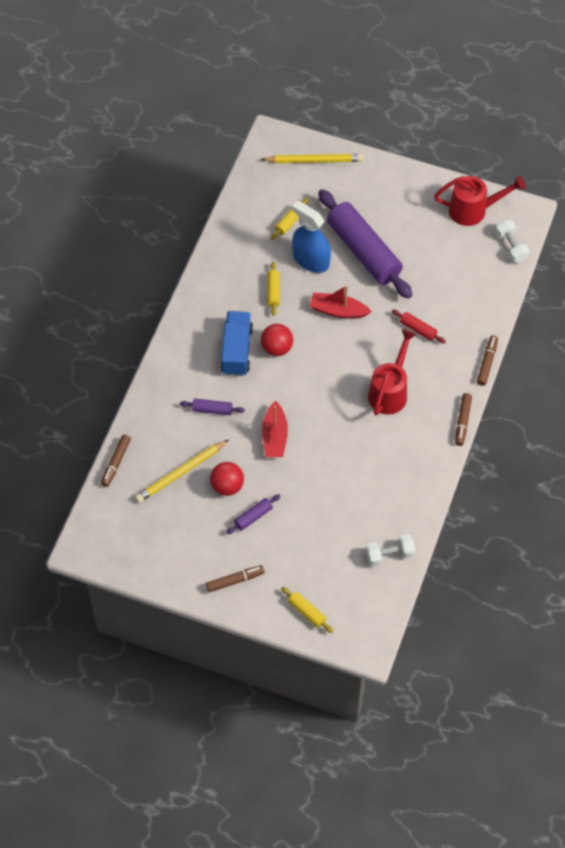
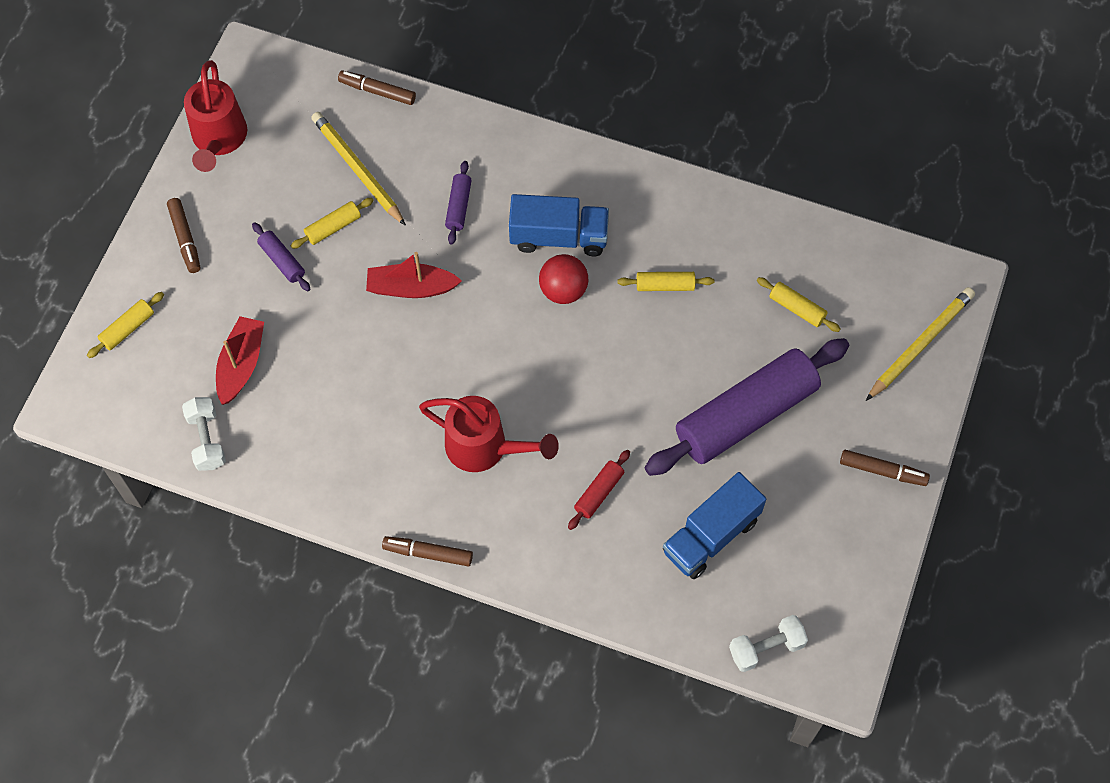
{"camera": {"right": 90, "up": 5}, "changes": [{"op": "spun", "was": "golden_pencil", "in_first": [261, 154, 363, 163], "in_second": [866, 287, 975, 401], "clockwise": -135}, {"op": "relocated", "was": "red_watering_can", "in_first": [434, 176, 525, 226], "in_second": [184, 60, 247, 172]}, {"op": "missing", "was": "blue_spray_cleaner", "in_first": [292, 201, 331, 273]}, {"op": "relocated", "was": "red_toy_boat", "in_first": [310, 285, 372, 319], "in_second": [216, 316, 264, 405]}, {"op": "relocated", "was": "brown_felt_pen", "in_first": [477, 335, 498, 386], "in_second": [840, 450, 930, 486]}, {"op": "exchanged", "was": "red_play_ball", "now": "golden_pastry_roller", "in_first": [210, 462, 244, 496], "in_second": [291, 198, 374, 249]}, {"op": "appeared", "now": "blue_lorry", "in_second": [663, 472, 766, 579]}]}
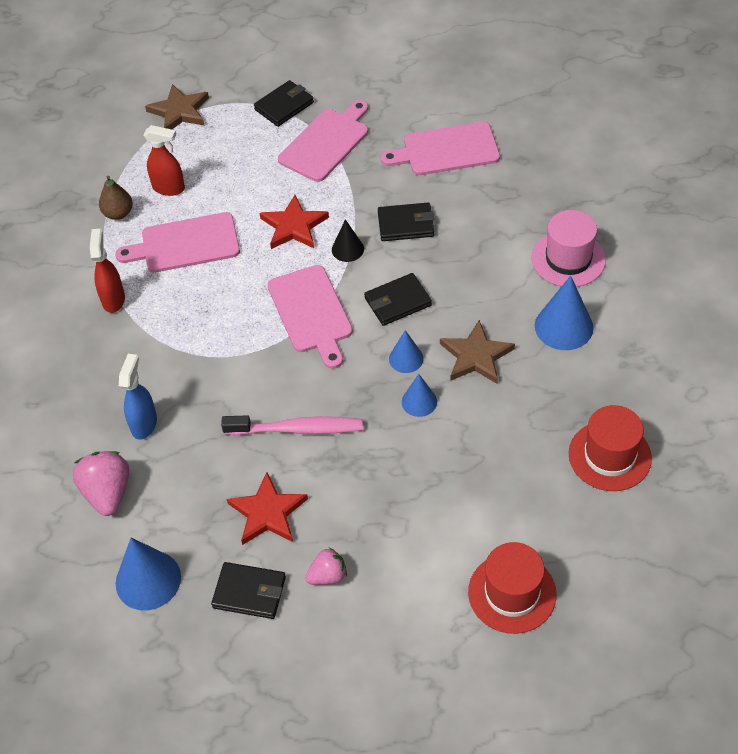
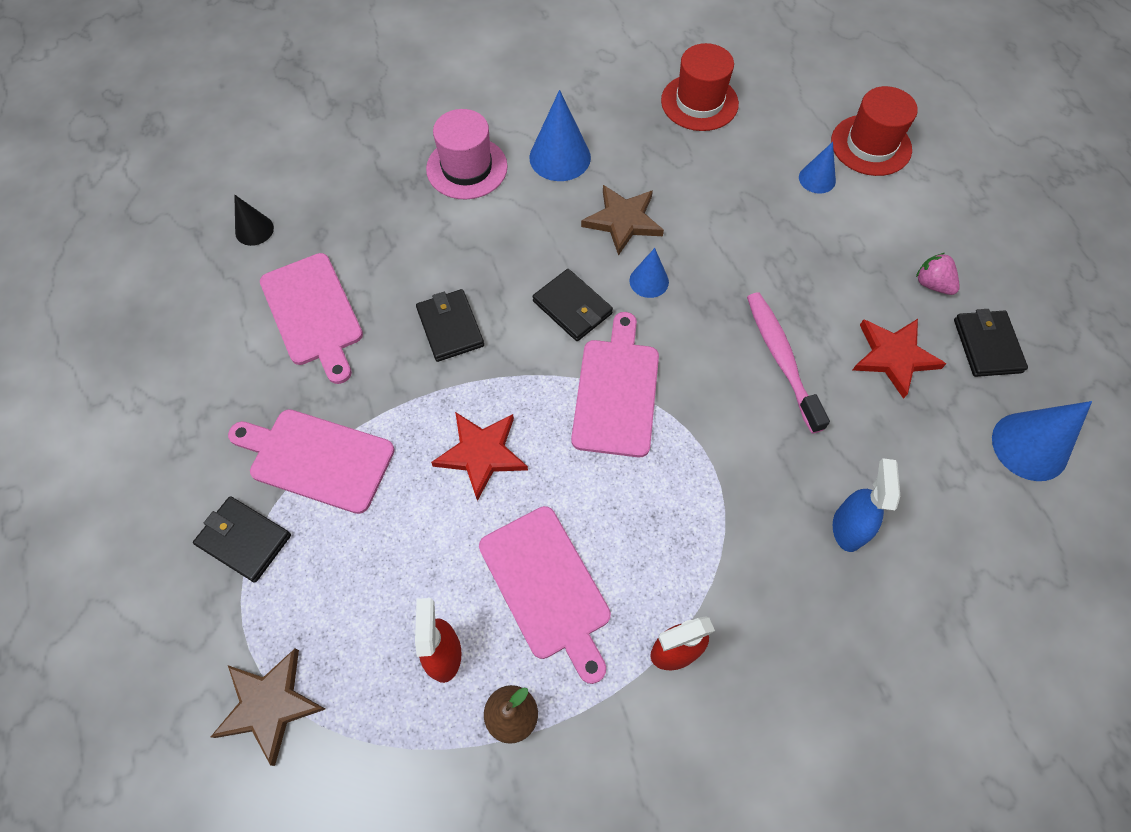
{"camera": {"right": -110, "up": 10}, "changes": [{"op": "relocated", "was": "jet-black_cone_shape", "in_first": [332, 219, 364, 262], "in_second": [234, 195, 274, 246]}, {"op": "spun", "was": "rosy_cutting_board", "in_first": [267, 265, 353, 369], "in_second": [571, 312, 659, 458], "clockwise": -45}, {"op": "spun", "was": "blue_spray_cleaner", "in_first": [119, 354, 157, 440], "in_second": [833, 458, 900, 552], "clockwise": 105}, {"op": "relocated", "was": "blue_cone_shape", "in_first": [402, 374, 437, 417], "in_second": [799, 142, 836, 194]}, {"op": "missing", "was": "rosy_berry", "in_first": [73, 451, 129, 516]}]}
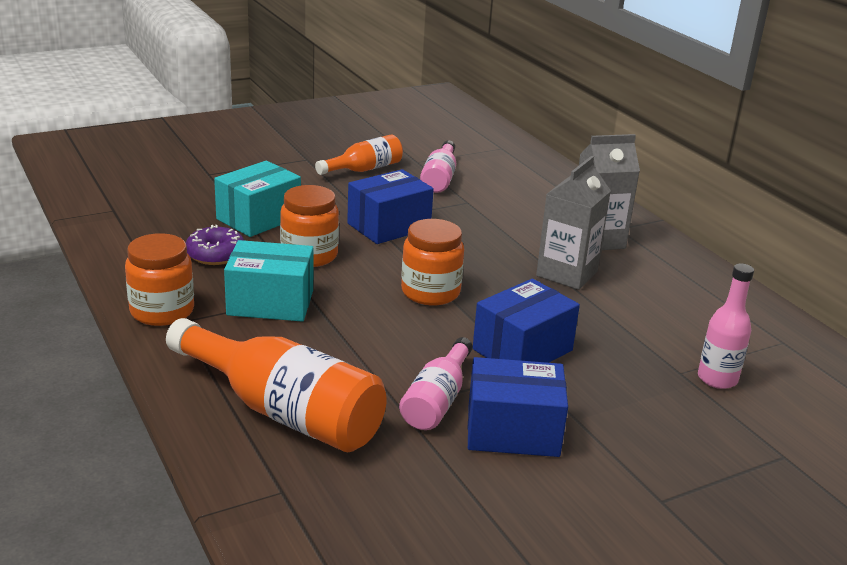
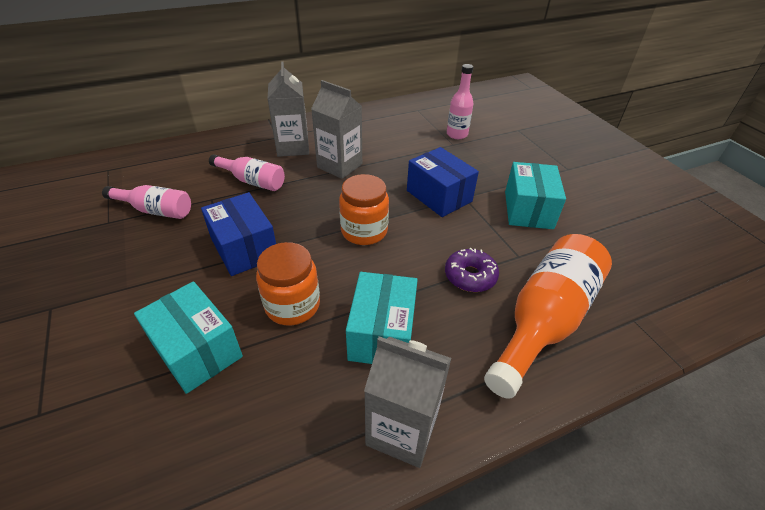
{"camera": {"right": -85, "up": 15}, "changes": [{"op": "missing", "was": "bright_orange_bottle", "in_first": [315, 134, 403, 175]}, {"op": "relocated", "was": "purple_doughnut", "in_first": [186, 225, 245, 265], "in_second": [445, 248, 499, 292]}, {"op": "exchanged", "was": "bright_orange_jam_jar", "now": "grey_juice_carton", "in_first": [125, 233, 194, 326], "in_second": [364, 336, 451, 468]}, {"op": "relocated", "was": "rosy_bottle", "in_first": [399, 337, 473, 430], "in_second": [209, 154, 285, 191]}, {"op": "colour", "was": "blue_package", "now": "turquoise_package", "in_first": [468, 357, 568, 457], "in_second": [505, 162, 566, 229]}]}
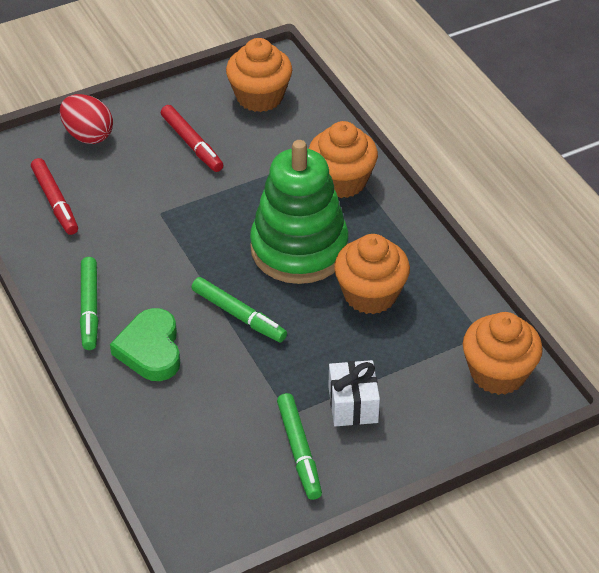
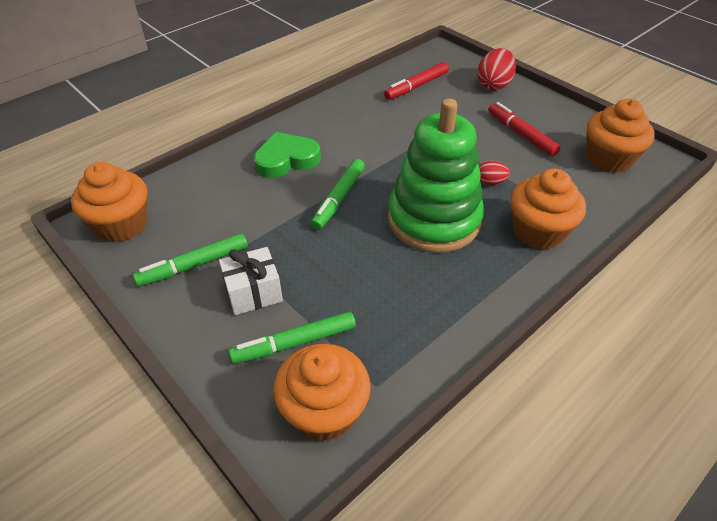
{"camera": {"right": 75, "up": 0}, "changes": [{"op": "spun", "was": "red_felt_pen", "in_first": [161, 105, 223, 172], "in_second": [488, 102, 560, 156], "clockwise": 105}, {"op": "relocated", "was": "bright_orange_cupcake", "in_first": [334, 234, 410, 314], "in_second": [71, 162, 147, 242]}, {"op": "relocated", "was": "leaf-green_felt_pen", "in_first": [80, 257, 99, 350], "in_second": [229, 311, 356, 364]}, {"op": "appeared", "now": "red_toy_egg", "in_second": [479, 161, 510, 185]}]}
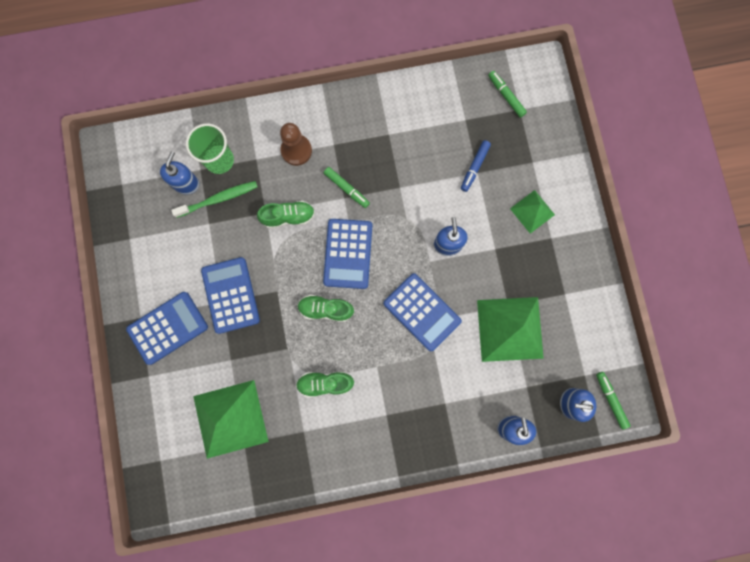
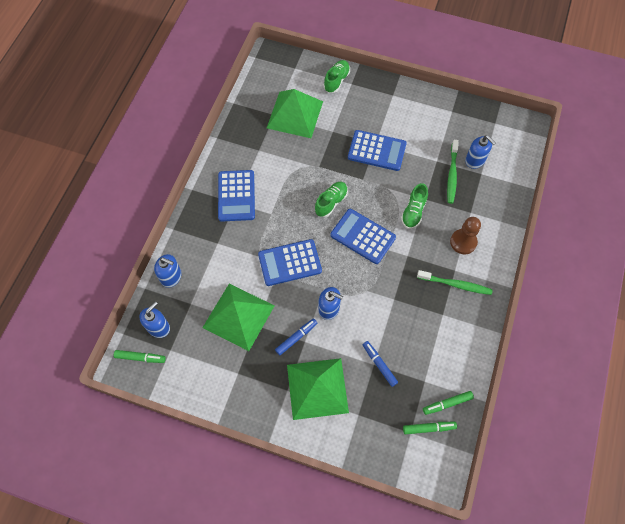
{"camera": {"right": 120, "up": -15}, "changes": [{"op": "missing", "was": "leaf-green_tumbler", "in_first": [186, 124, 234, 174]}, {"op": "relocated", "was": "leaf-green_felt_pen", "in_first": [324, 167, 370, 208], "in_second": [423, 391, 474, 415]}, {"op": "size", "was": "leaf-green_solid_pyramid", "in_first": [510, 190, 555, 234], "in_second": [287, 358, 349, 420], "ratio": 1.86}, {"op": "relocated", "was": "blue_pocket_calculator", "in_first": [126, 292, 208, 365], "in_second": [218, 170, 255, 221]}, {"op": "relocated", "was": "leaf-green_shoe", "in_first": [296, 372, 354, 398], "in_second": [324, 60, 350, 93]}, {"op": "appeared", "now": "leaf-green_toothbrush", "in_second": [417, 270, 493, 295]}, {"op": "appeared", "now": "blue_felt_pen", "in_second": [275, 318, 317, 355]}]}
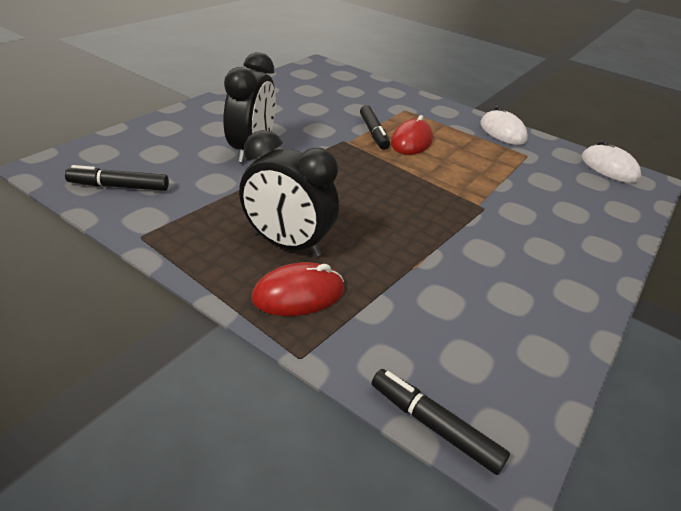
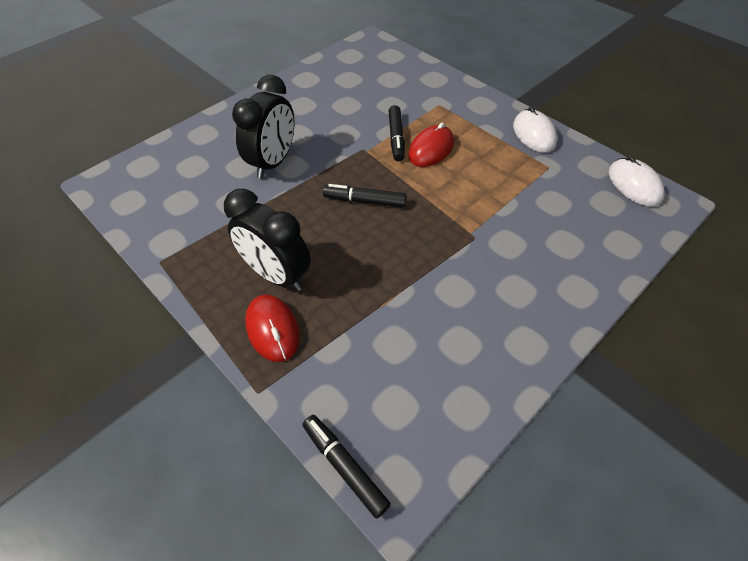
{"camera": {"right": 15, "up": 15}, "changes": [{"op": "relocated", "was": "jet-black_felt_pen", "in_first": [65, 165, 169, 191], "in_second": [323, 184, 407, 207]}, {"op": "spun", "was": "red_mouse", "in_first": [252, 262, 344, 316], "in_second": [245, 294, 300, 362], "clockwise": 75}]}
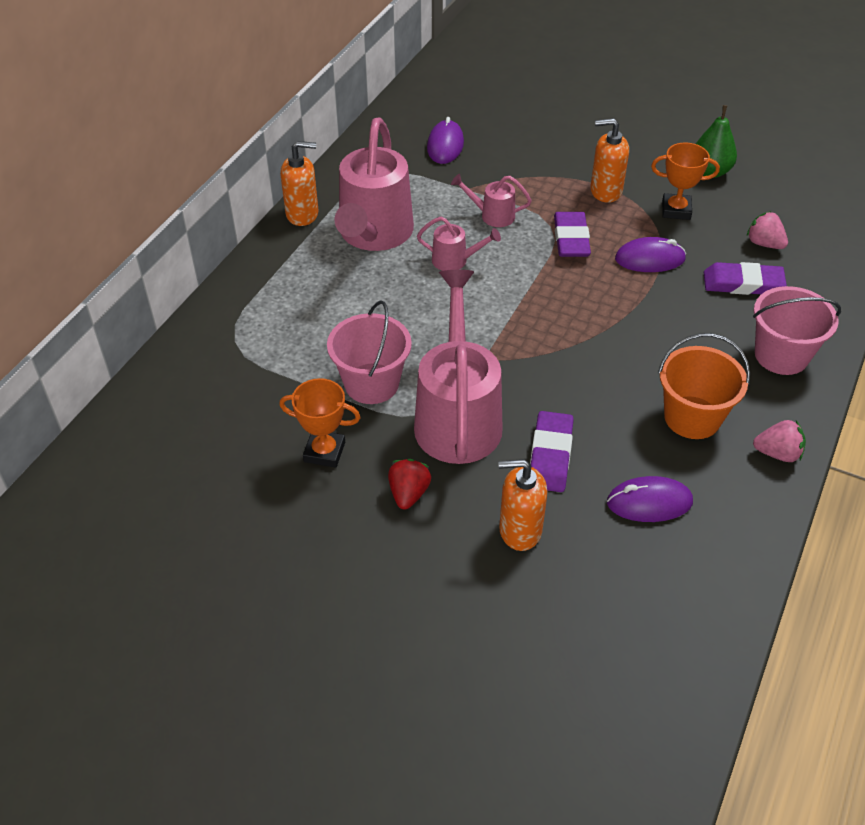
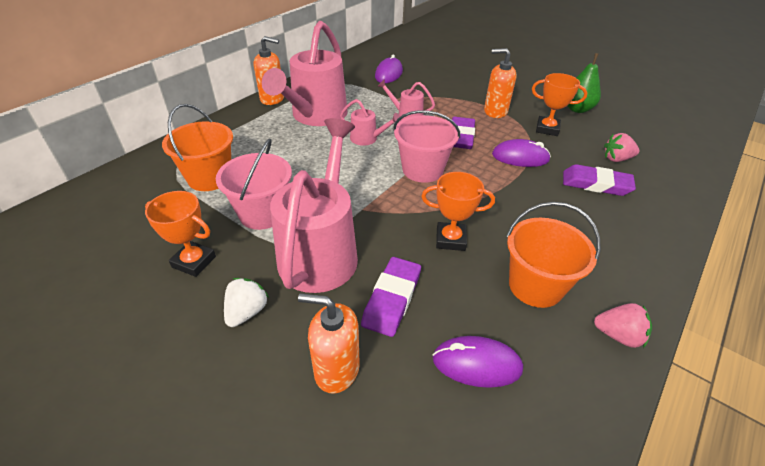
{"camera": {"right": 10, "up": -5}, "changes": [{"op": "spun", "was": "rosy_berry", "in_first": [747, 211, 788, 249], "in_second": [604, 133, 639, 162], "clockwise": -60}, {"op": "relocated", "was": "rosy_bucket", "in_first": [753, 286, 841, 375], "in_second": [393, 110, 460, 183]}, {"op": "colour", "was": "red_berry", "now": "snow-white_berry", "in_first": [388, 459, 431, 509], "in_second": [224, 278, 269, 327]}, {"op": "appeared", "now": "bright_orange_bucket", "in_second": [162, 104, 233, 191]}, {"op": "appeared", "now": "bright_orange_trophy", "in_second": [421, 172, 495, 251]}]}
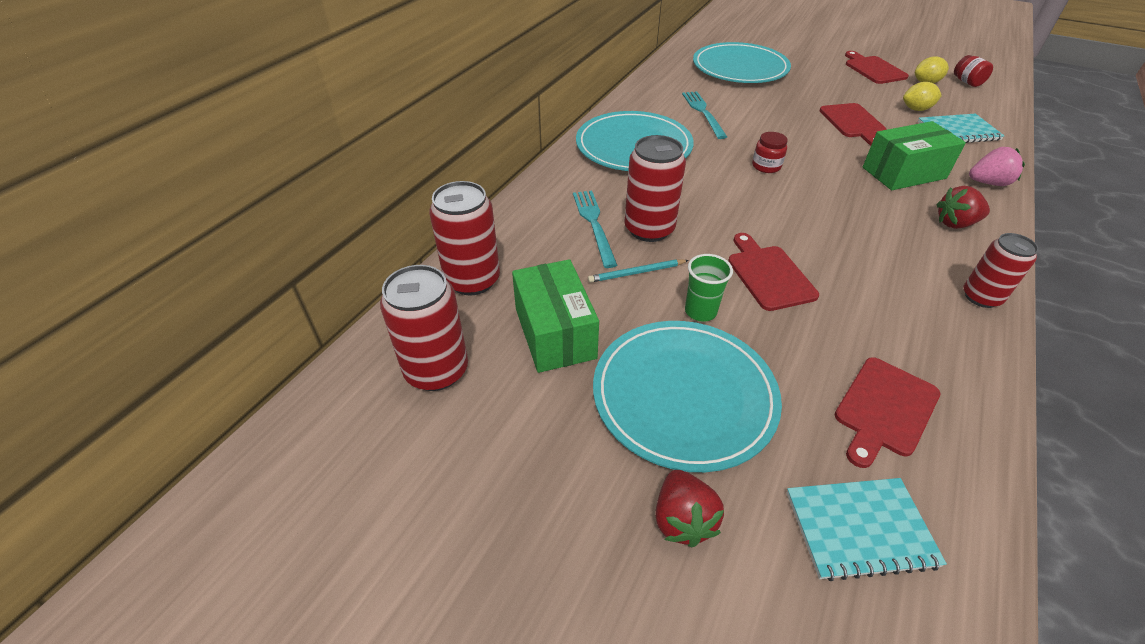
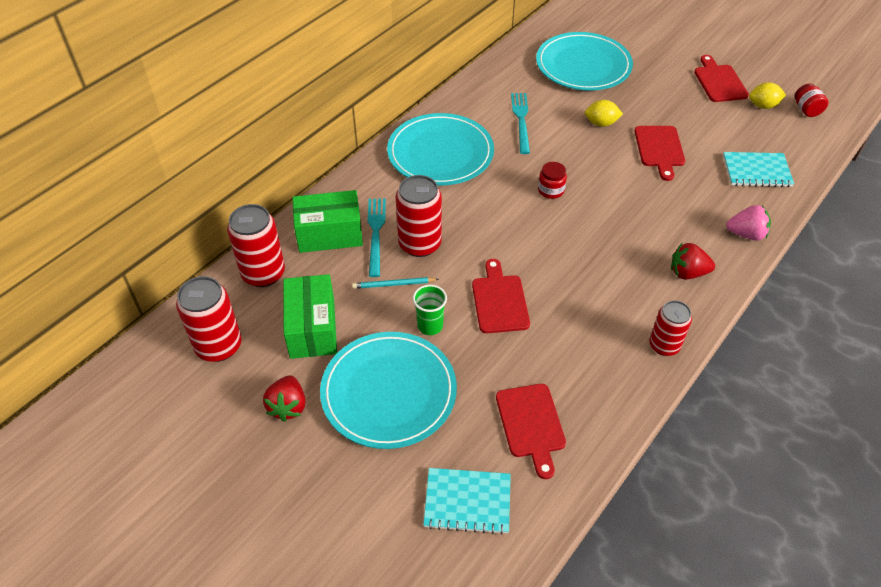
{"camera": {"right": 10, "up": 5}, "changes": [{"op": "relocated", "was": "golden_citrus_fruit", "in_first": [903, 82, 942, 111], "in_second": [585, 100, 623, 127]}, {"op": "relocated", "was": "leaf-green_package", "in_first": [863, 121, 966, 190], "in_second": [293, 190, 363, 253]}, {"op": "spun", "was": "red_cutting_board", "in_first": [834, 357, 940, 468], "in_second": [496, 384, 566, 479], "clockwise": -60}, {"op": "relocated", "was": "red_berry", "in_first": [655, 470, 724, 547], "in_second": [263, 375, 306, 422]}]}
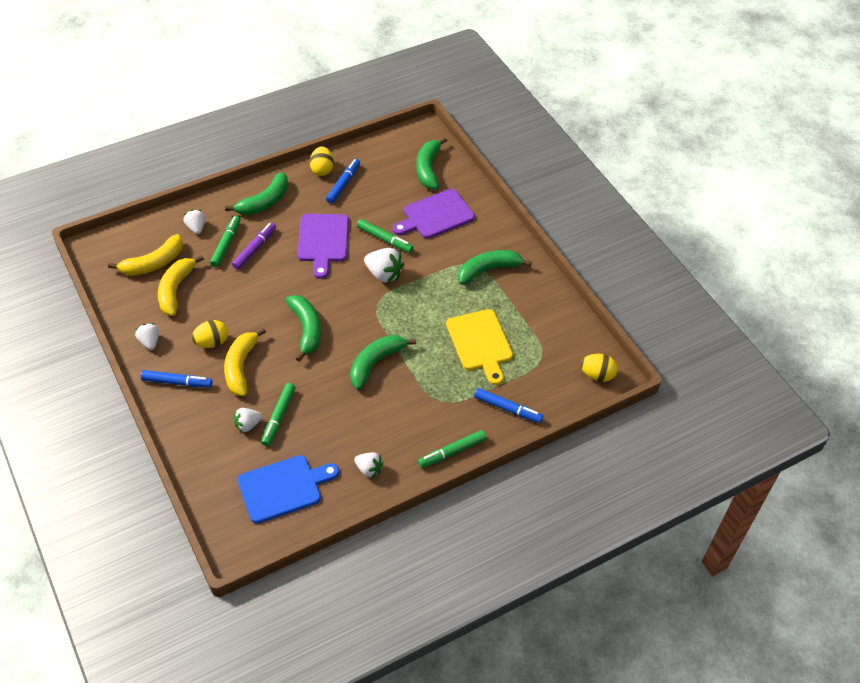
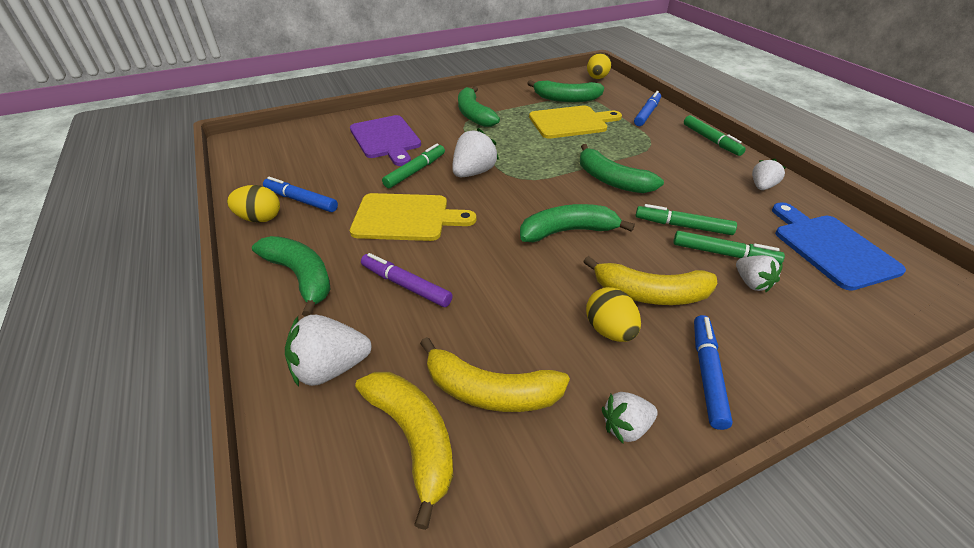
{"camera": {"right": -85, "up": -10}, "changes": [{"op": "relocated", "was": "leaf-green_toy_banana", "in_first": [416, 137, 447, 189], "in_second": [527, 80, 604, 102]}, {"op": "size", "was": "snow-white_berry", "in_first": [183, 210, 205, 234], "in_second": [285, 315, 372, 387], "ratio": 1.58}, {"op": "colour", "was": "purple_cutting_board", "now": "golden_cutting_board", "in_first": [297, 214, 349, 279], "in_second": [350, 193, 476, 241]}, {"op": "relocated", "was": "leaf-green_felt_pen", "in_first": [210, 216, 241, 267], "in_second": [636, 204, 737, 235]}]}
